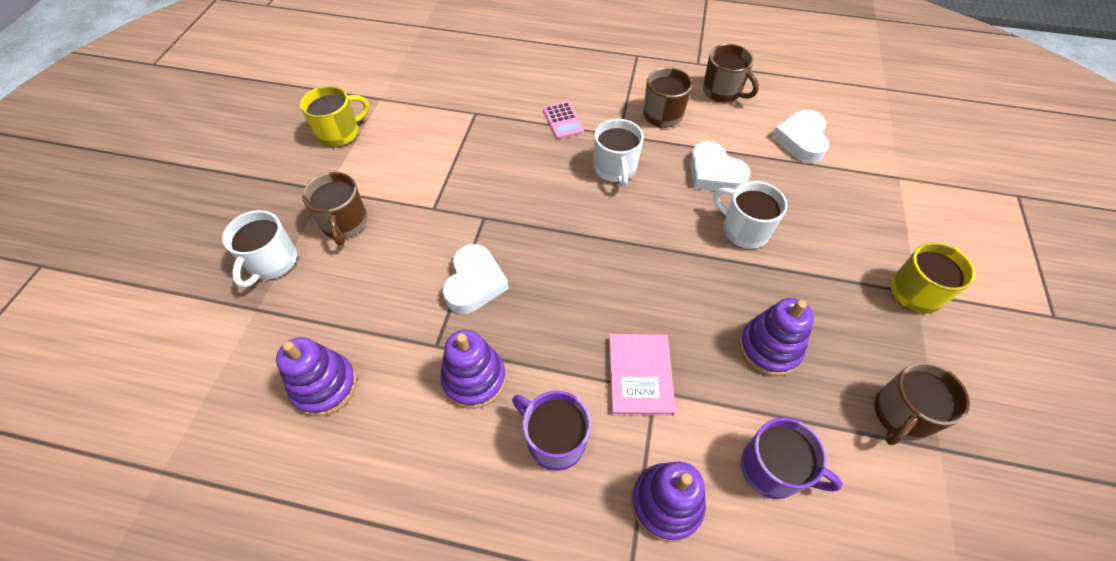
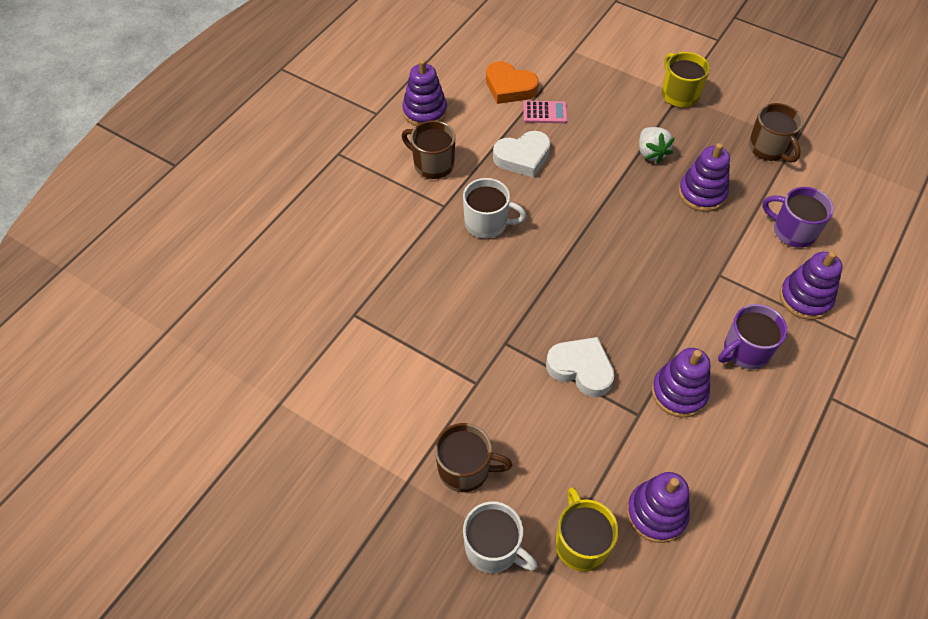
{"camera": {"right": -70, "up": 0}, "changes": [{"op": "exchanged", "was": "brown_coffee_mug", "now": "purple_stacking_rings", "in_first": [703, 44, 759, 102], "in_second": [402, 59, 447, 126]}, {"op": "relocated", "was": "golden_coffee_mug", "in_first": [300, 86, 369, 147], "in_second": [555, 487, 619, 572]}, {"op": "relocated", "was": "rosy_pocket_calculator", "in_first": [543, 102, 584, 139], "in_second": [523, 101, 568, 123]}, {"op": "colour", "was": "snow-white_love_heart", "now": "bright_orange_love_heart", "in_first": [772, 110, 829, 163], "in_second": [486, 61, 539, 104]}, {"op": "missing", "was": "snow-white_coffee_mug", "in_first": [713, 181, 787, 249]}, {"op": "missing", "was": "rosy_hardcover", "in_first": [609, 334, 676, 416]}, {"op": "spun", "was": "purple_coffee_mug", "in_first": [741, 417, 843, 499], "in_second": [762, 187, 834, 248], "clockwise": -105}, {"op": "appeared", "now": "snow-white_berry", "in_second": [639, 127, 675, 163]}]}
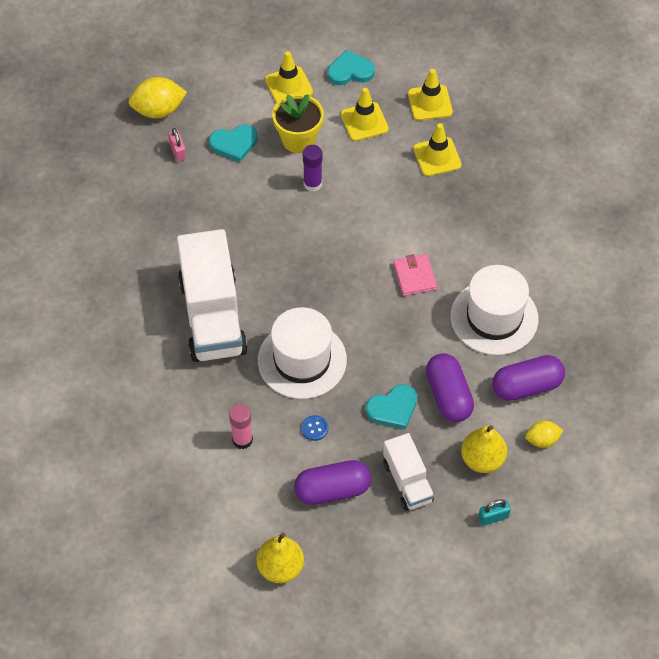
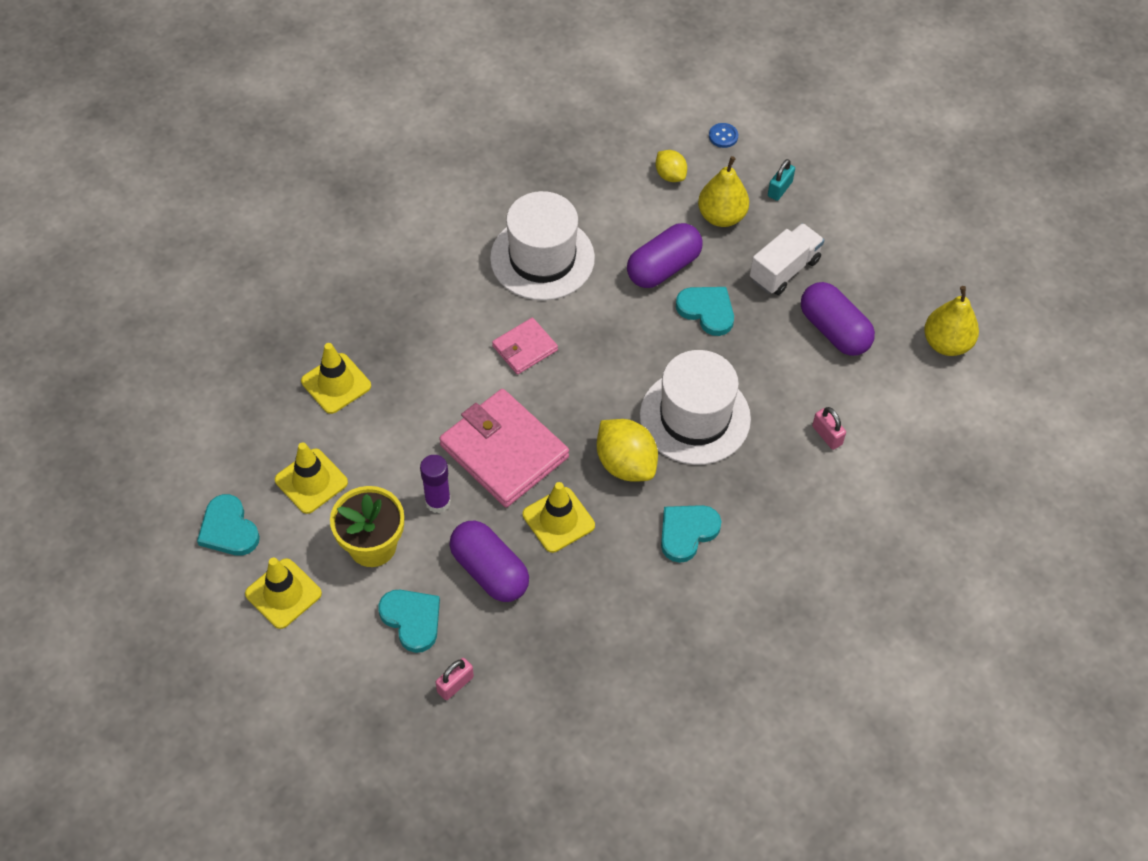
{"camera": {"right": -115, "up": 0}, "changes": [{"op": "relocated", "was": "golden_safety_cone", "in_first": [408, 69, 453, 121], "in_second": [523, 482, 595, 553]}, {"op": "relocated", "was": "golden_citrus_fruit", "in_first": [129, 77, 187, 118], "in_second": [597, 419, 658, 482]}, {"op": "exchanged", "was": "snow-white_lorry", "now": "turquoise_love_heart", "in_first": [177, 229, 248, 362], "in_second": [661, 505, 722, 563]}, {"op": "relocated", "was": "purple_pill", "in_first": [492, 355, 565, 401], "in_second": [449, 520, 529, 602]}, {"op": "exchanged", "was": "rosy_glue", "now": "rosy_lock", "in_first": [229, 404, 253, 449], "in_second": [812, 407, 846, 450]}, {"op": "relocated", "was": "blue_button", "in_first": [301, 415, 328, 441], "in_second": [709, 123, 738, 148]}, {"op": "spun", "was": "turquoise_lock", "in_first": [478, 499, 511, 526], "in_second": [768, 159, 795, 201], "clockwise": 75}, {"op": "appeared", "now": "rosy_wallet", "in_second": [439, 389, 569, 507]}]}
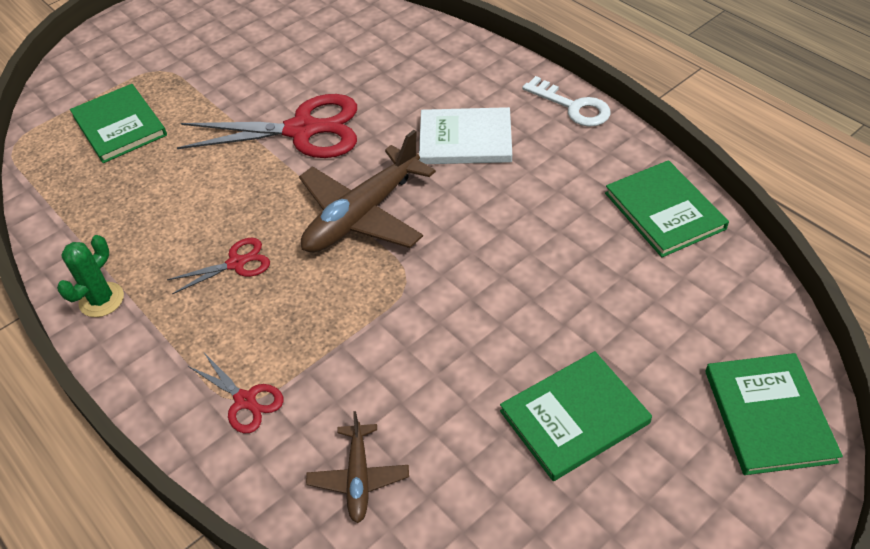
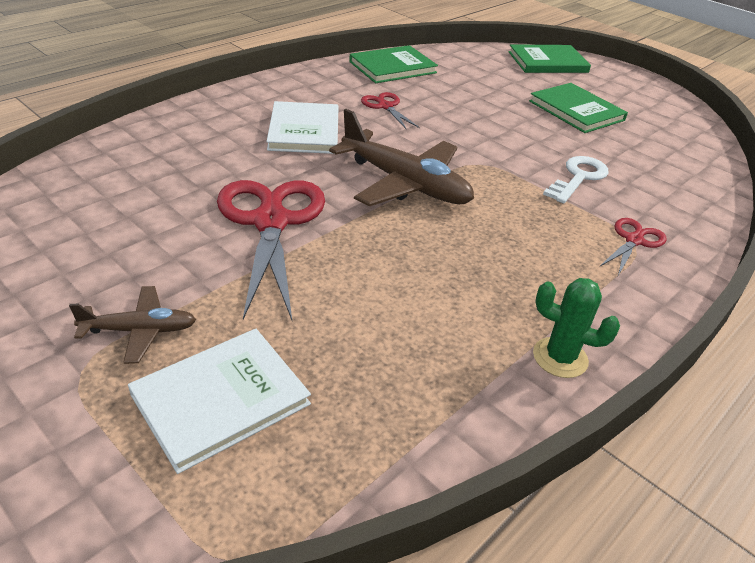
{"camera": {"right": -100, "up": -10}, "changes": [{"op": "relocated", "was": "snow-white_latchkey", "in_first": [522, 76, 611, 127], "in_second": [543, 156, 609, 203]}, {"op": "colour", "was": "leaf-green_hardcover", "now": "snow-white_hardcover", "in_first": [70, 84, 167, 163], "in_second": [128, 329, 311, 474]}, {"op": "relocated", "was": "red_scissors", "in_first": [167, 238, 270, 294], "in_second": [361, 92, 420, 130]}, {"op": "relocated", "was": "brown_toy_plane", "in_first": [306, 411, 409, 523], "in_second": [69, 286, 196, 364]}]}
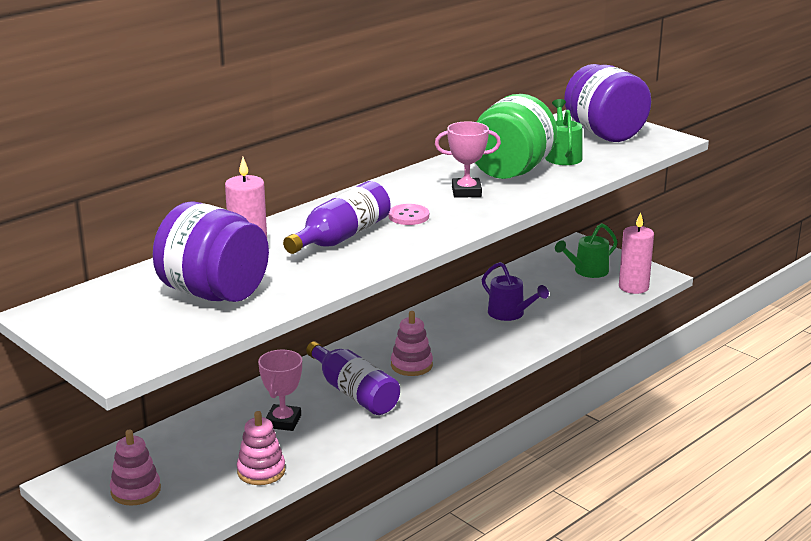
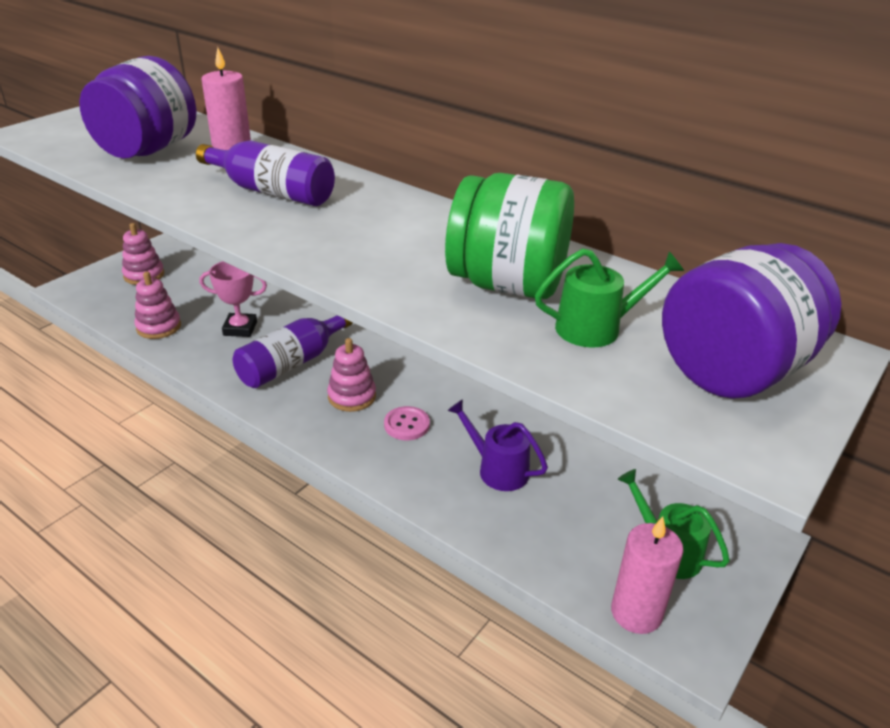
{"camera": {"right": 80, "up": 10}, "changes": [{"op": "missing", "was": "rosy_trophy", "in_first": [435, 121, 501, 198]}, {"op": "relocated", "was": "rosy_button", "in_first": [388, 204, 429, 225], "in_second": [384, 406, 430, 440]}, {"op": "spun", "was": "purple_watering_can", "in_first": [482, 262, 549, 321], "in_second": [447, 399, 548, 491], "clockwise": 90}]}
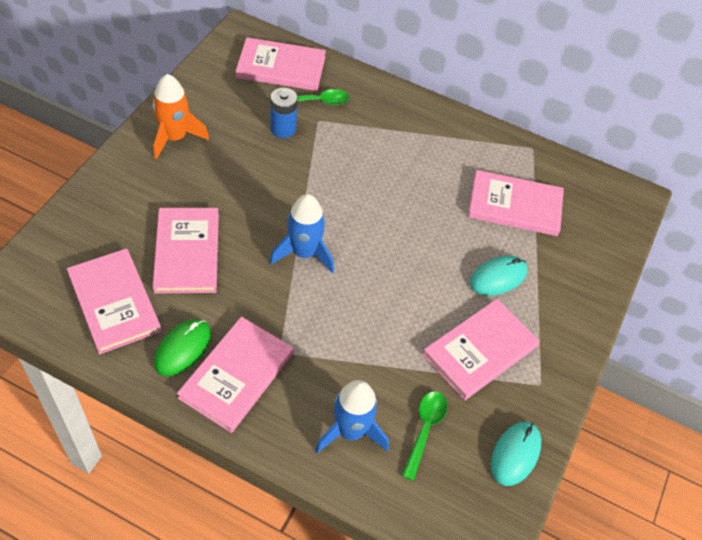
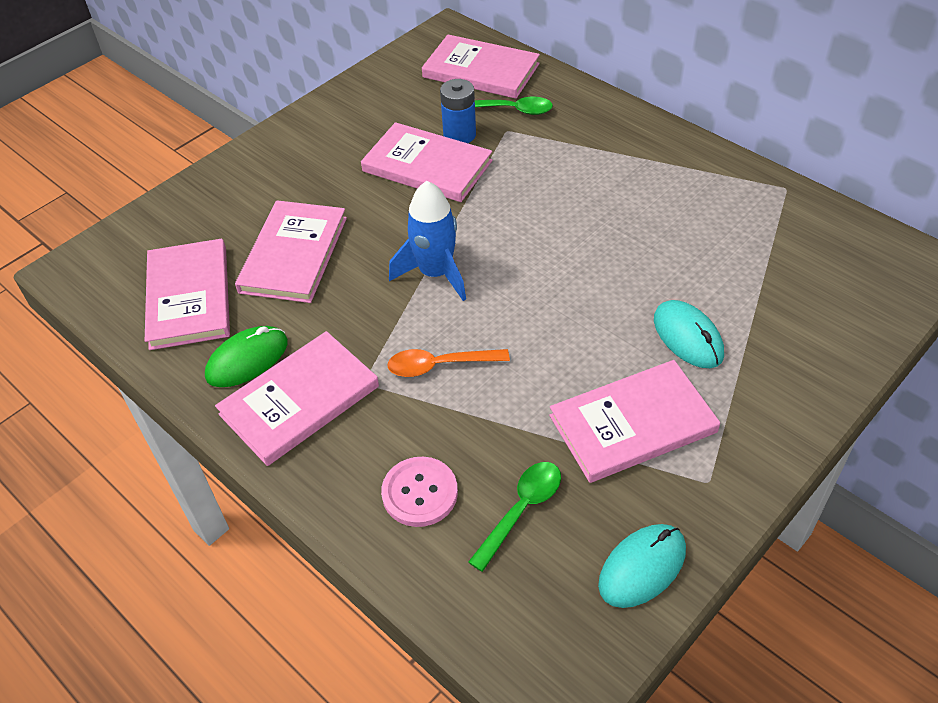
{"camera": {"right": 25, "up": -5}, "changes": [{"op": "missing", "was": "bright_orange_rocket", "in_first": [153, 74, 209, 160]}, {"op": "relocated", "was": "rosy_hardcover", "in_first": [468, 170, 564, 236], "in_second": [361, 122, 493, 202]}, {"op": "spun", "was": "turquoise_mouse", "in_first": [470, 256, 528, 296], "in_second": [654, 300, 724, 368], "clockwise": 75}, {"op": "exchanged", "was": "blue_rocket", "now": "rosy_button", "in_first": [315, 380, 389, 453], "in_second": [381, 457, 458, 527]}, {"op": "appeared", "now": "bright_orange_spoon", "in_second": [387, 349, 510, 377]}]}
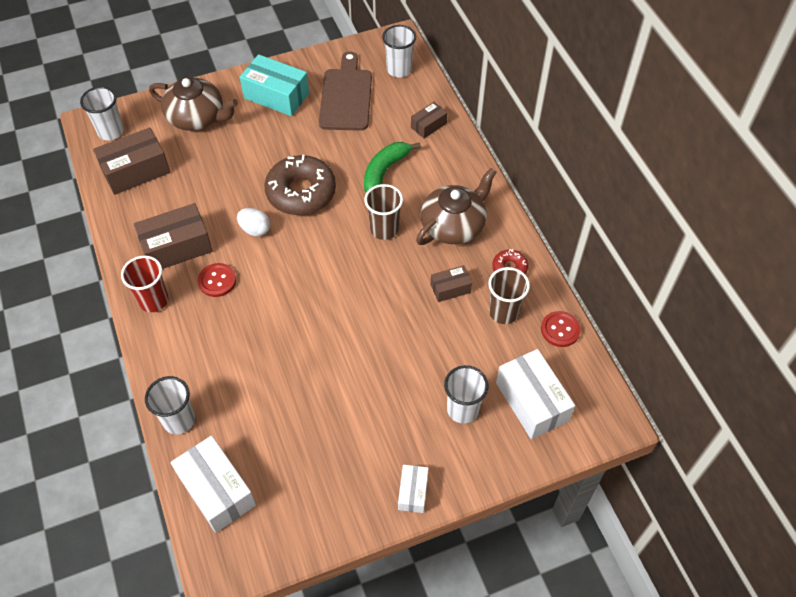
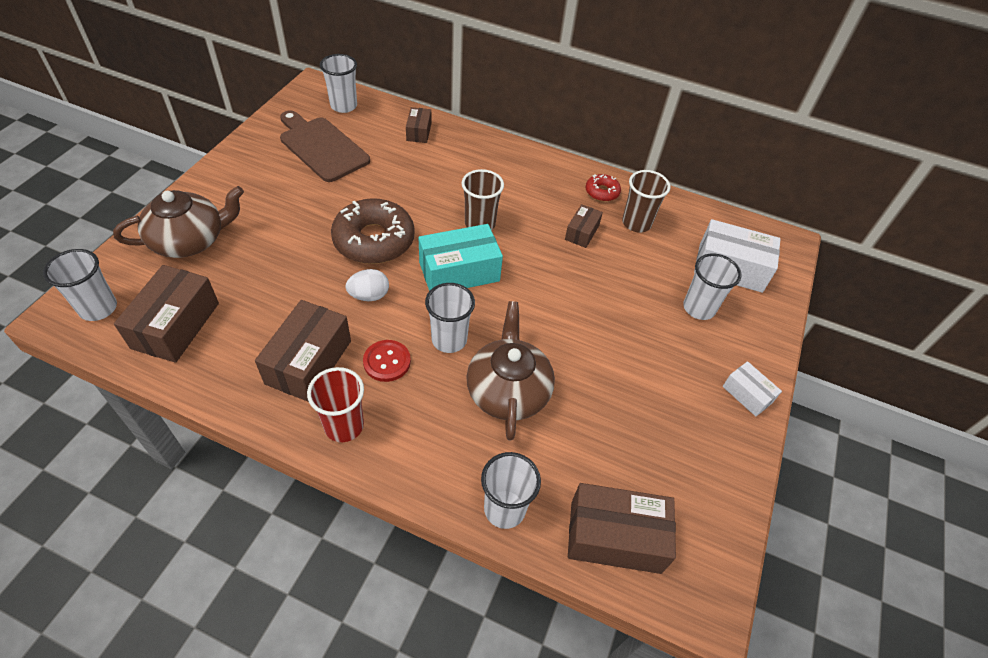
{"camera": {"right": -50, "up": -5}, "changes": [{"op": "relocated", "was": "turquoise_package", "in_first": [240, 54, 309, 116], "in_second": [419, 224, 503, 291]}, {"op": "missing", "was": "leaf-green_toy_banana", "in_first": [364, 142, 421, 193]}, {"op": "relocated", "was": "brown_teapot", "in_first": [416, 168, 496, 245], "in_second": [466, 301, 555, 440]}, {"op": "missing", "was": "red_button", "in_first": [541, 311, 581, 347]}, {"op": "colour", "was": "snow-white_package", "now": "brown_package", "in_first": [170, 436, 256, 533], "in_second": [568, 483, 676, 574]}, {"op": "appeared", "now": "snow-white_tumbler", "in_second": [425, 283, 475, 353]}]}
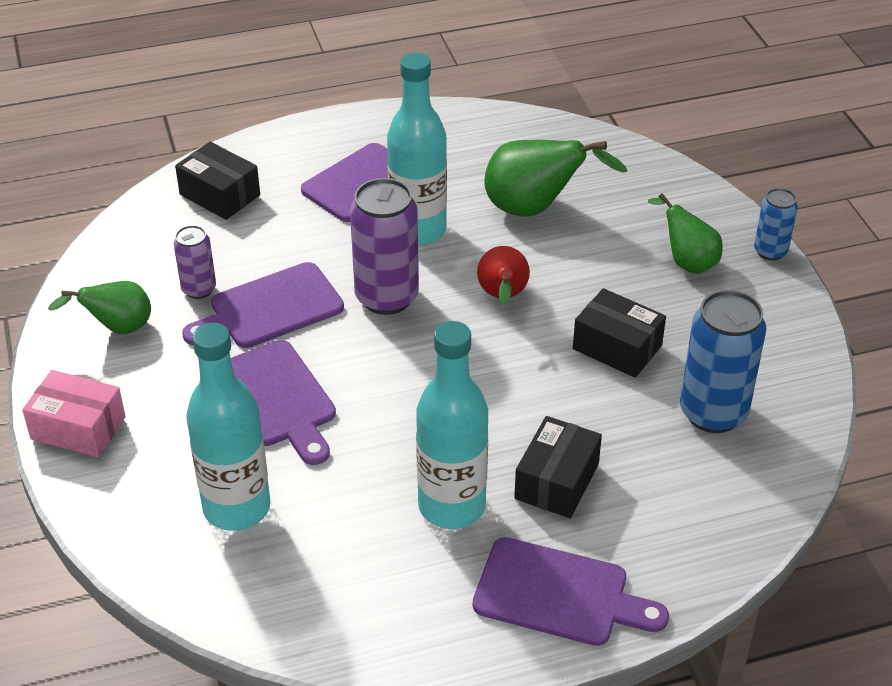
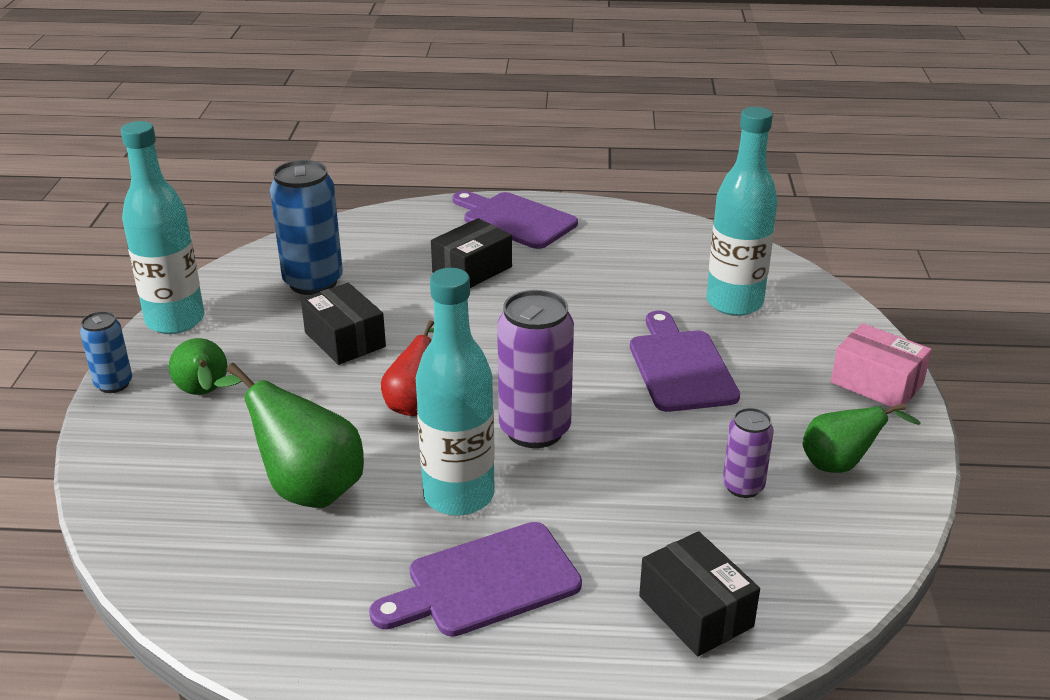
{"camera": {"right": -160, "up": -10}, "changes": [{"op": "missing", "was": "purple_cutting_board", "in_first": [182, 262, 344, 348]}, {"op": "relocated", "was": "turquoise_bottle", "in_first": [416, 321, 488, 529], "in_second": [121, 121, 205, 334]}]}
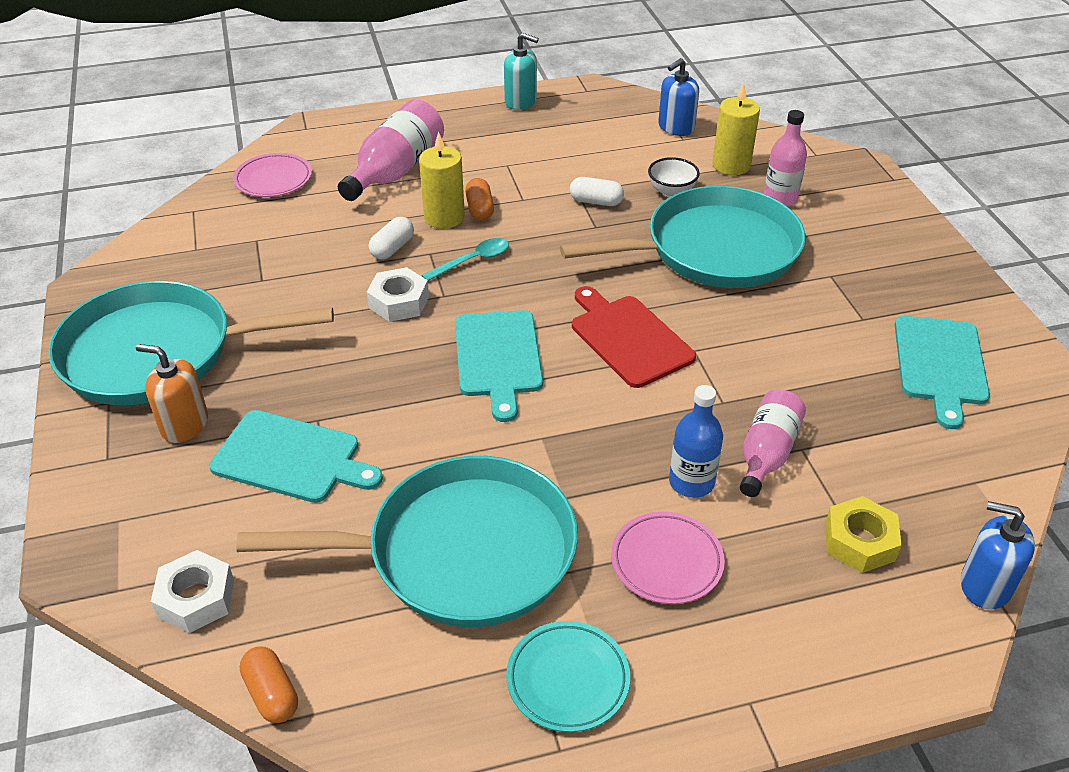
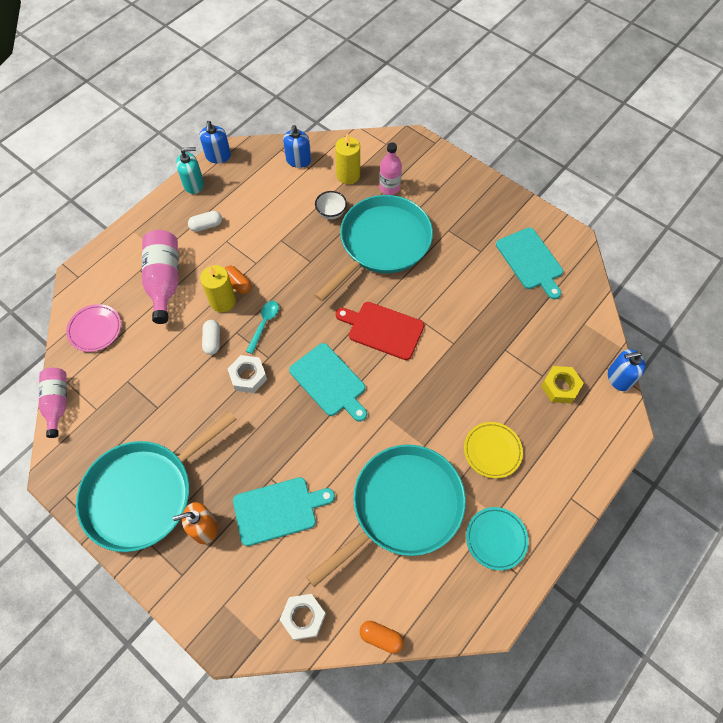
{"camera": {"right": -35, "up": 20}, "changes": [{"op": "relocated", "was": "snow-white_pill", "in_first": [570, 177, 624, 206], "in_second": [188, 211, 222, 232]}, {"op": "missing", "was": "blue_bottle", "in_first": [669, 385, 723, 498]}, {"op": "relocated", "was": "rosy_bottle", "in_first": [740, 389, 806, 497], "in_second": [39, 368, 67, 438]}, {"op": "colour", "was": "rosy_flat_dish", "now": "golden_flat_dish", "in_first": [611, 512, 725, 604], "in_second": [464, 422, 523, 478]}, {"op": "appeared", "now": "blue_soap_dispenser", "in_second": [200, 121, 231, 163]}]}
